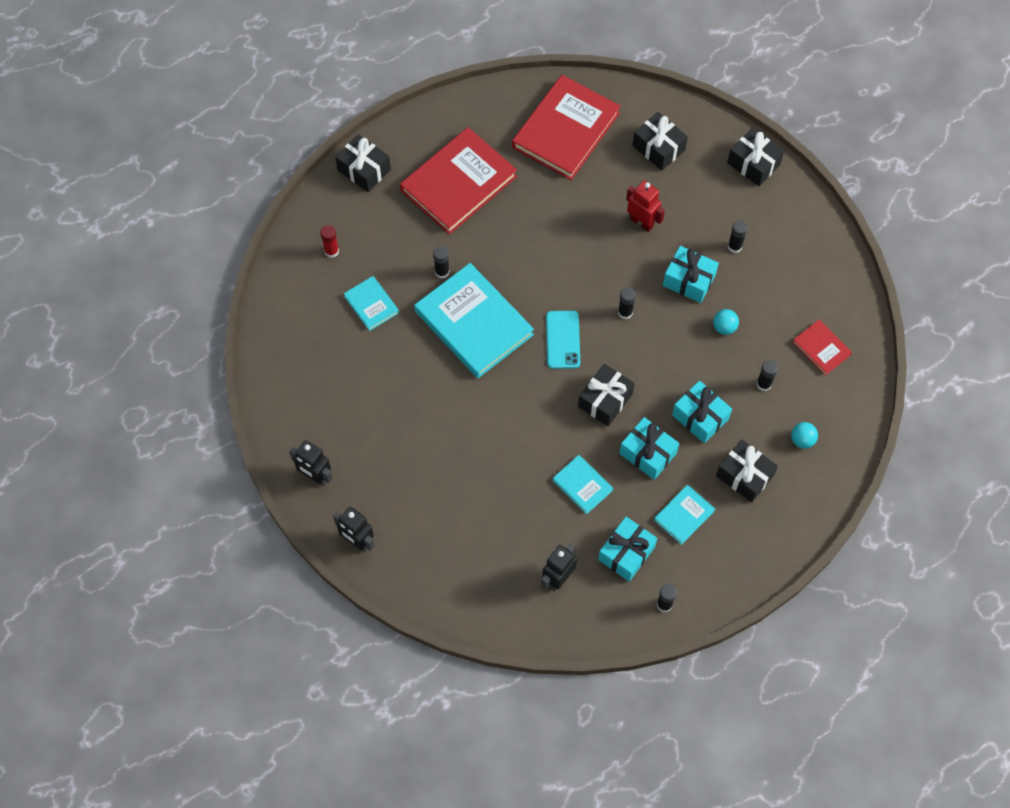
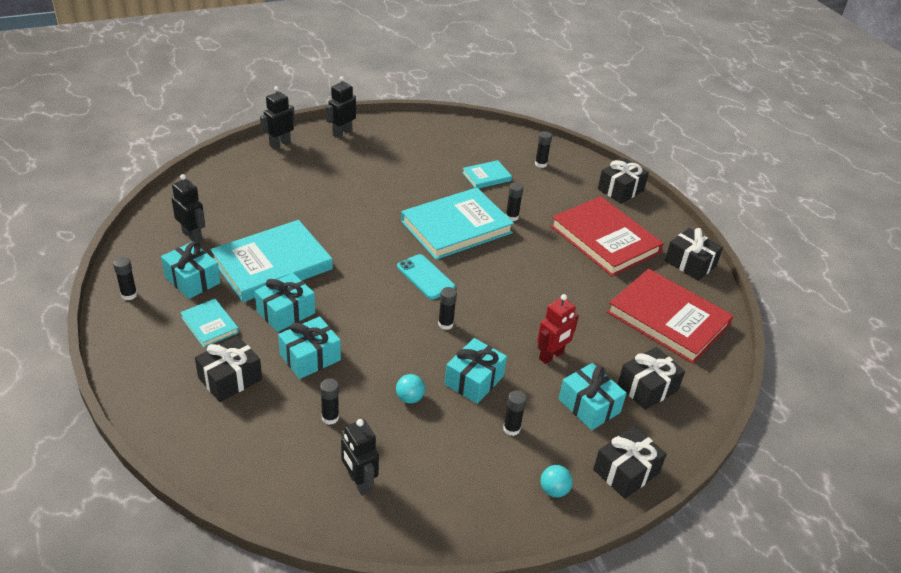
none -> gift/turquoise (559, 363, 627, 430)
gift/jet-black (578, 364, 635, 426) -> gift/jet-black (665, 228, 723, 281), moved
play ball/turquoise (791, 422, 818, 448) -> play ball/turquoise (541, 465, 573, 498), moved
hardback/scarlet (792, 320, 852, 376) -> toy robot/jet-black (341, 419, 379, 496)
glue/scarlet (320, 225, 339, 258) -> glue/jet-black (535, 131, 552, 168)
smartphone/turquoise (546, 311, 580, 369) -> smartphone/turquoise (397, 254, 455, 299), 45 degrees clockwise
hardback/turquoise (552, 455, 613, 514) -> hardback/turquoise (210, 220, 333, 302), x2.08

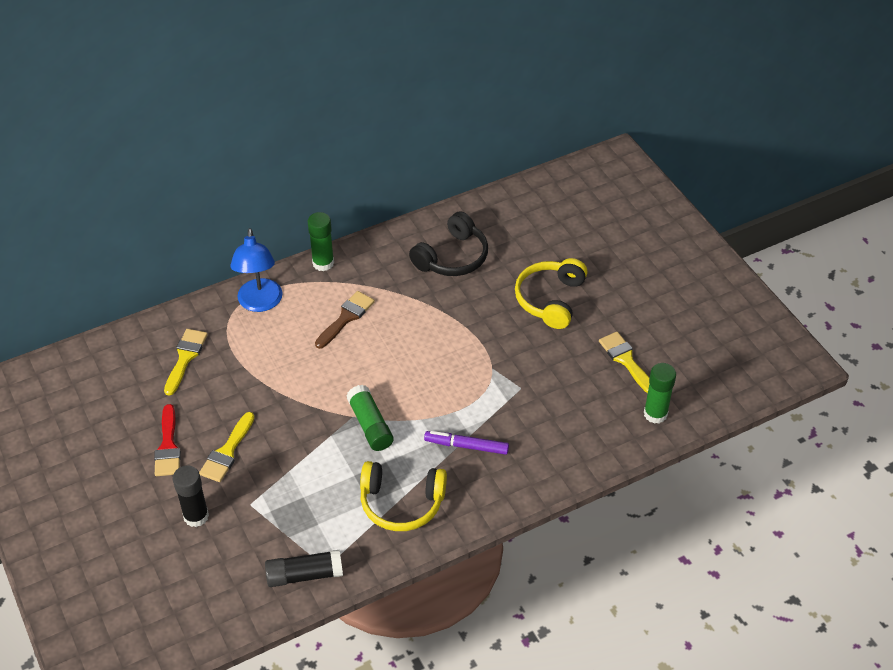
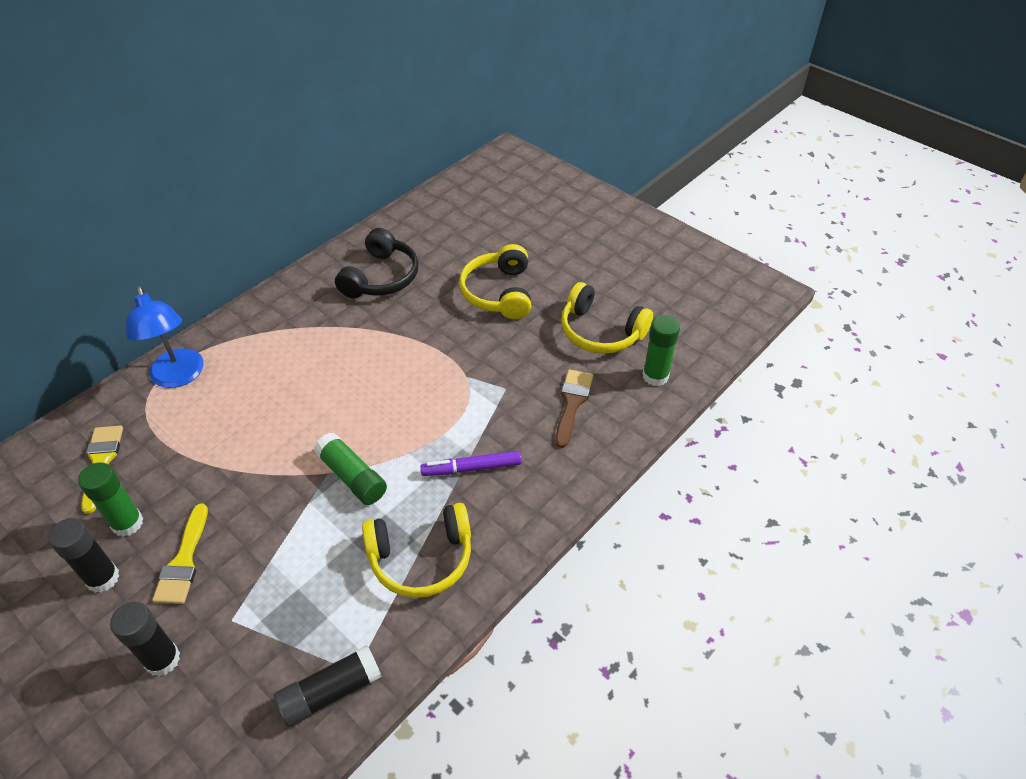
glue/emerald (307, 212, 334, 271) -> glue/emerald (78, 462, 143, 537), moved
paintbrush/dark brown (315, 291, 375, 349) -> paintbrush/dark brown (555, 370, 593, 448), moved
paintbrush/scarlet (154, 404, 181, 476) -> glue/jet-black (48, 518, 120, 593)
paintbrush/golden (599, 332, 650, 393) -> over-ear headphones/golden (561, 282, 653, 354)

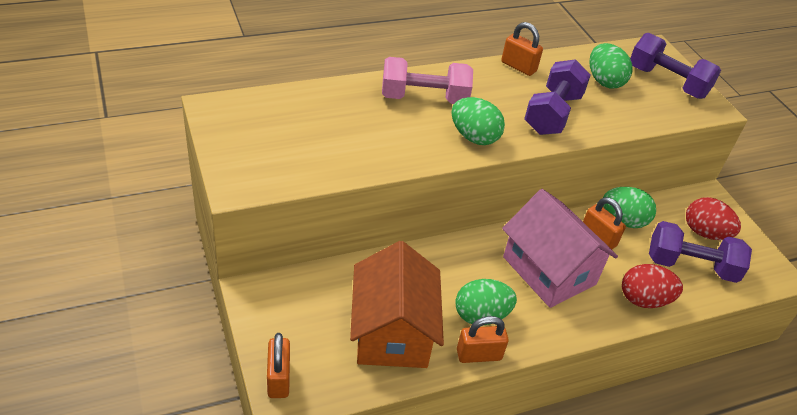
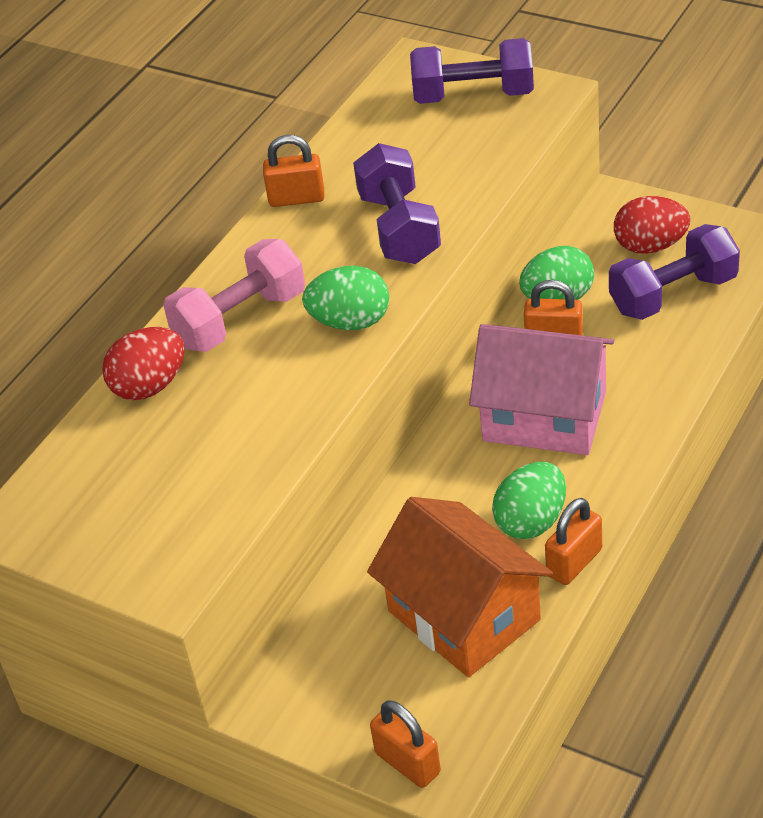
egg shape/emerald (589, 43, 633, 89) -> none
egg shape/scarlet (622, 264, 683, 308) -> egg shape/scarlet (102, 327, 185, 400), moved

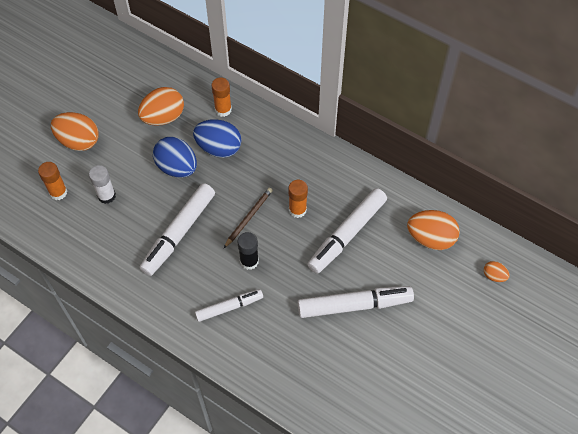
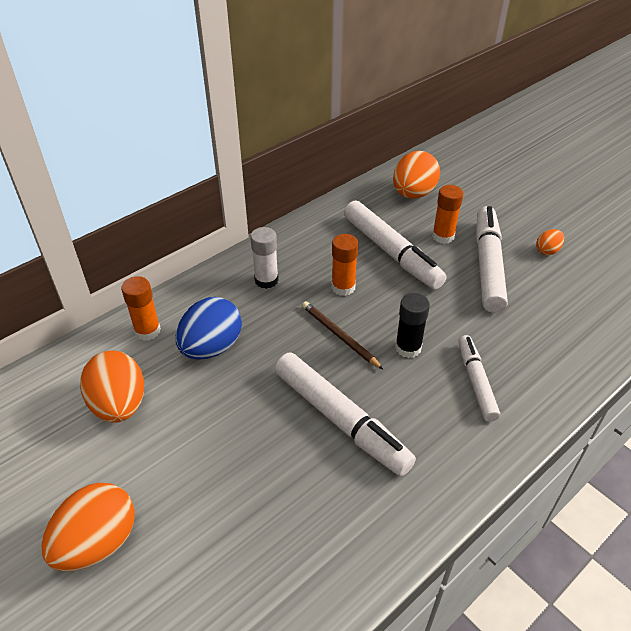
egg shape/cobalt (153, 137, 197, 178) -> none
glue/bright orange (38, 162, 67, 200) -> glue/bright orange (432, 185, 463, 244), moved
glue/pure white (89, 165, 116, 204) -> glue/pure white (250, 227, 279, 289), moved
egg shape/bright orange (484, 261, 510, 282) -> egg shape/bright orange (536, 229, 564, 255), moved

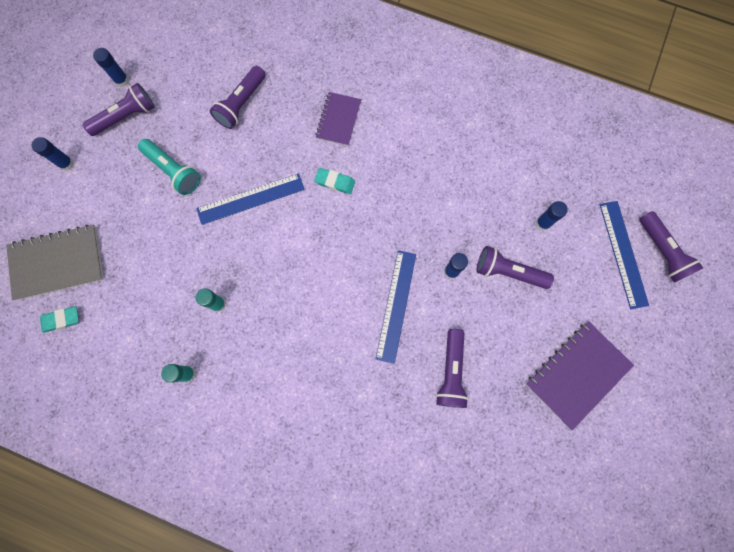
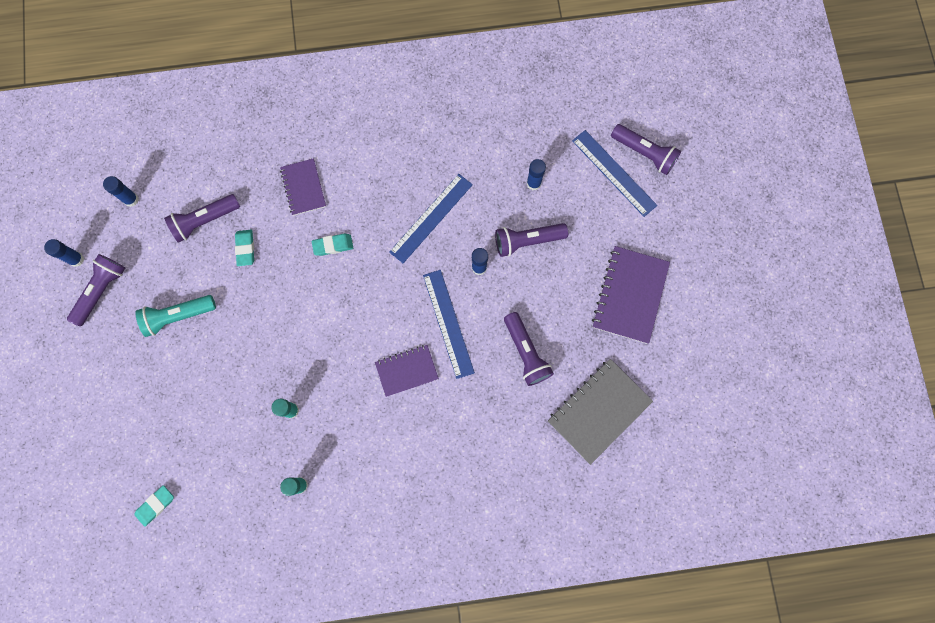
none -> eraser/turquoise (235, 230, 254, 266)
none -> exercise book/royal purple (375, 345, 439, 397)
exercise book/gray (6, 225, 104, 300) -> exercise book/gray (548, 359, 653, 465), moved
glue/cobalt (31, 137, 74, 171) -> glue/cobalt (103, 176, 139, 207), moved
ruler/cobalt (196, 173, 305, 225) -> ruler/cobalt (389, 174, 473, 263), moved
flashlight/turquoise (138, 139, 201, 195) -> flashlight/turquoise (135, 295, 216, 337), 150 degrees clockwise
flashlight/royal purple (210, 66, 266, 129) -> flashlight/royal purple (164, 194, 240, 243), 60 degrees clockwise

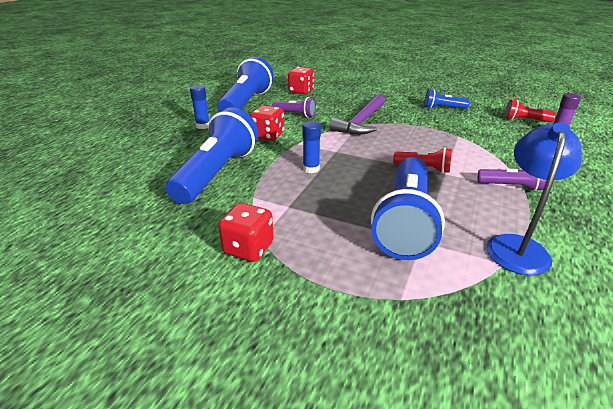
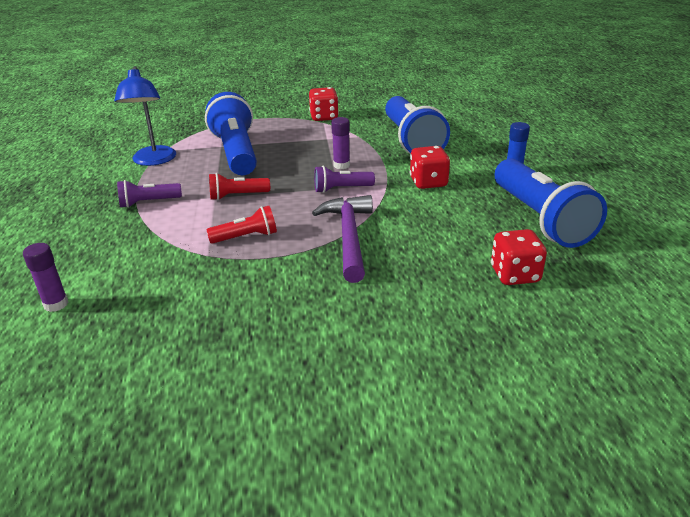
flashlight/cobalt (424, 89, 470, 109) -> none
flashlight/royal purple (272, 97, 316, 117) -> flashlight/royal purple (314, 166, 375, 193), moved
flashlight/scarlet (504, 100, 556, 122) -> flashlight/scarlet (207, 206, 277, 244), moved
glue/cobalt (302, 121, 321, 173) -> glue/royal purple (331, 117, 350, 169)

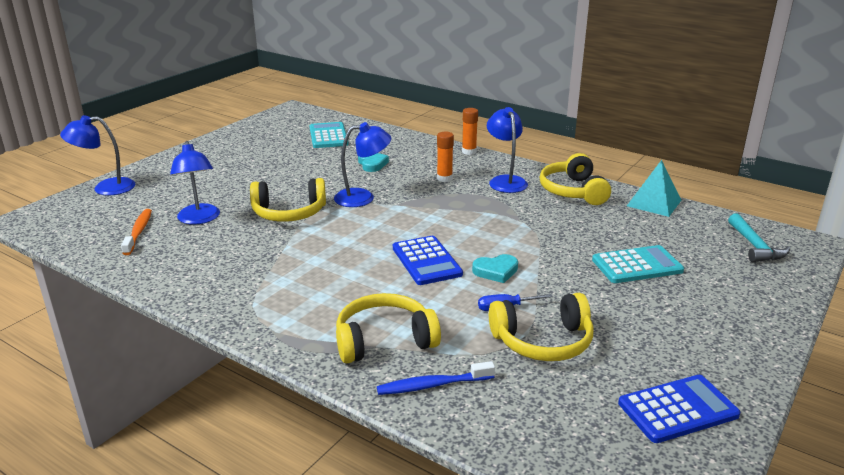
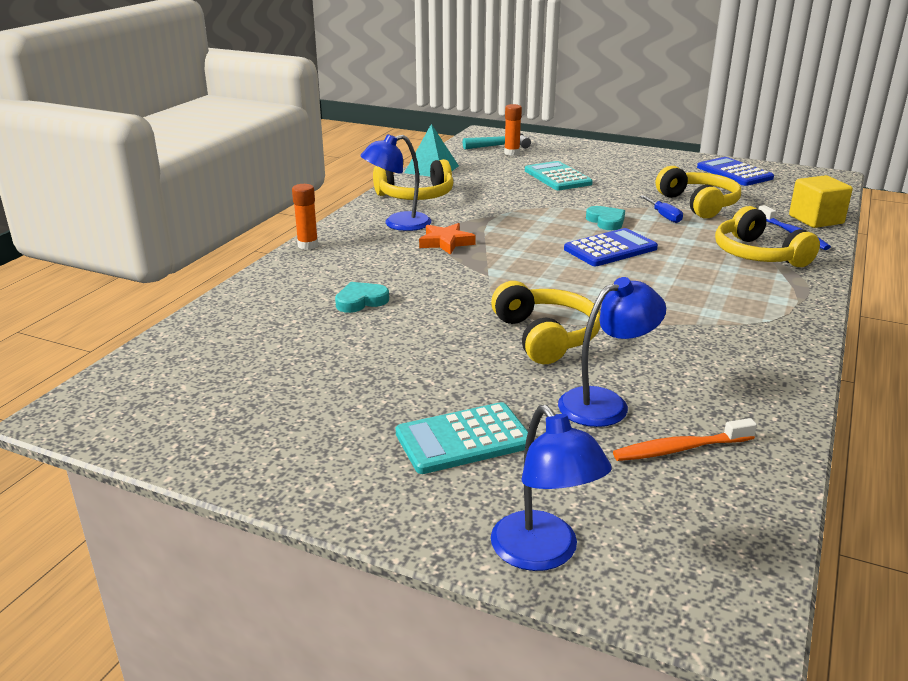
lamp/cobalt (334, 122, 392, 207) -> none
none -> five-pointed star/bright orange (419, 223, 476, 255)
none -> solid cube/golden (789, 175, 853, 228)
calculator/turquoise (310, 122, 349, 148) -> calculator/turquoise (396, 402, 528, 474), moved
glue/bright orange (437, 132, 454, 182) -> glue/bright orange (504, 104, 522, 156), moved

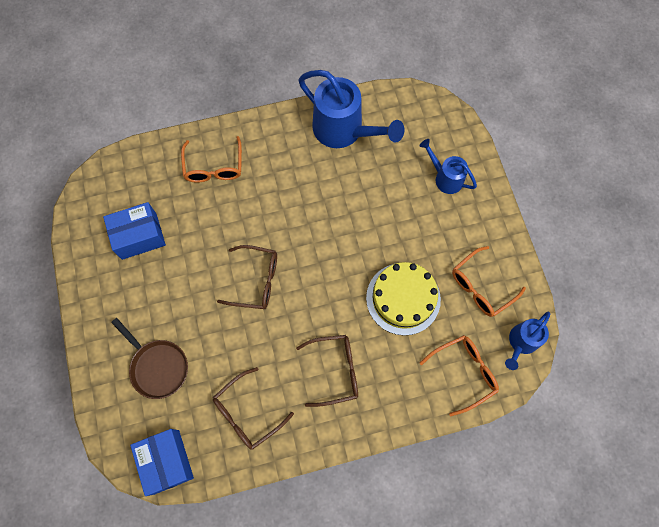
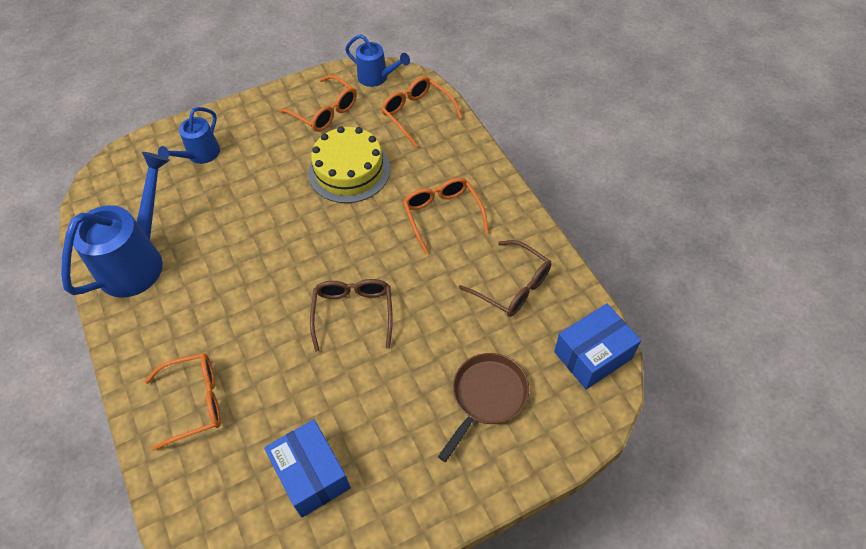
spectacles/dark brown (296, 335, 358, 407) -> spectacles/bright orange (403, 178, 489, 254)

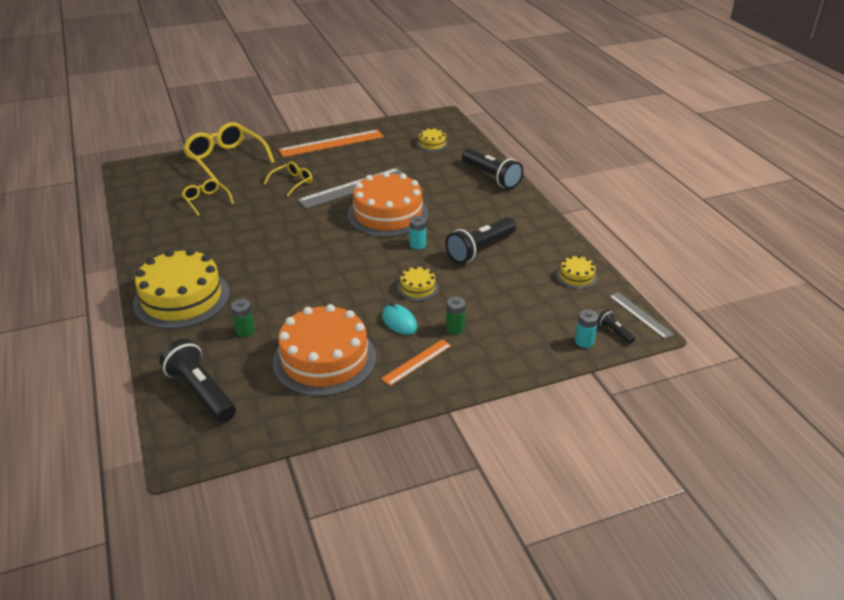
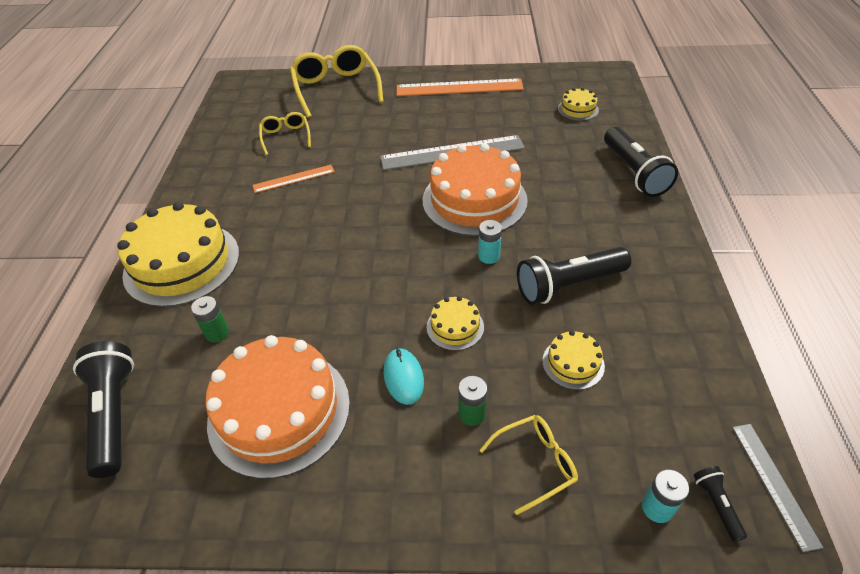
spectacles/golden (264, 161, 313, 197) -> spectacles/golden (479, 415, 578, 515), moved
ruler/bright orange (381, 339, 452, 386) -> ruler/bright orange (252, 165, 335, 193), moved
layer cake/golden (556, 255, 598, 289) -> layer cake/golden (542, 331, 605, 390), moved

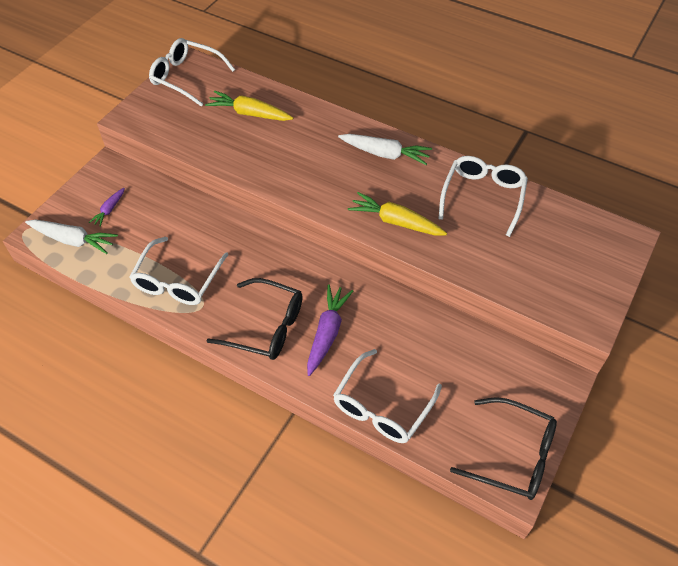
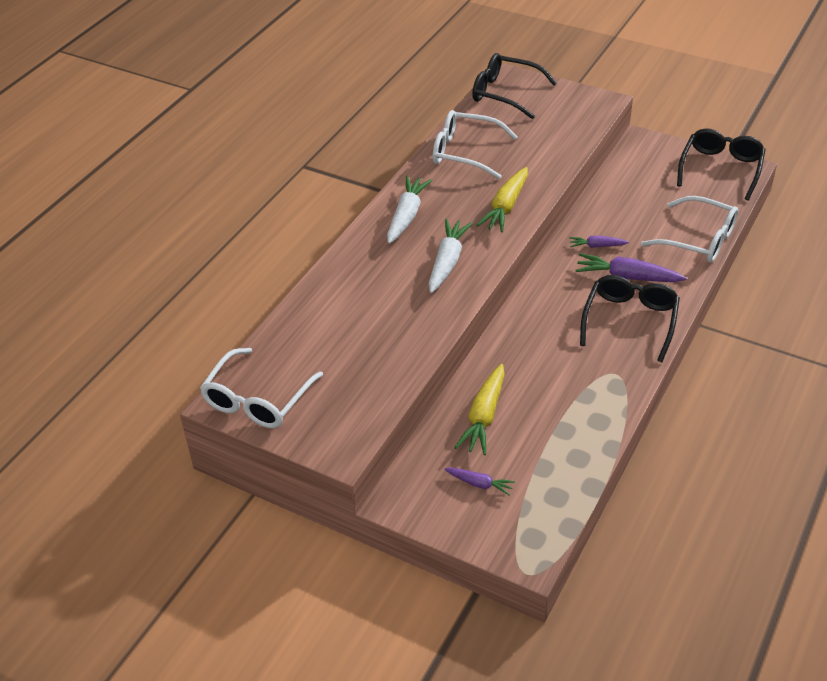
spectacles/pure white (130, 237, 228, 305) -> none
none -> spectacles/jet-black (472, 53, 557, 119)
none -> root vegetable/royal purple (569, 236, 629, 248)
root vegetable/pure white (25, 220, 118, 254) -> root vegetable/pure white (429, 219, 473, 293), moved
root vegetable/golden (205, 91, 293, 121) -> root vegetable/golden (454, 364, 505, 455), moved

